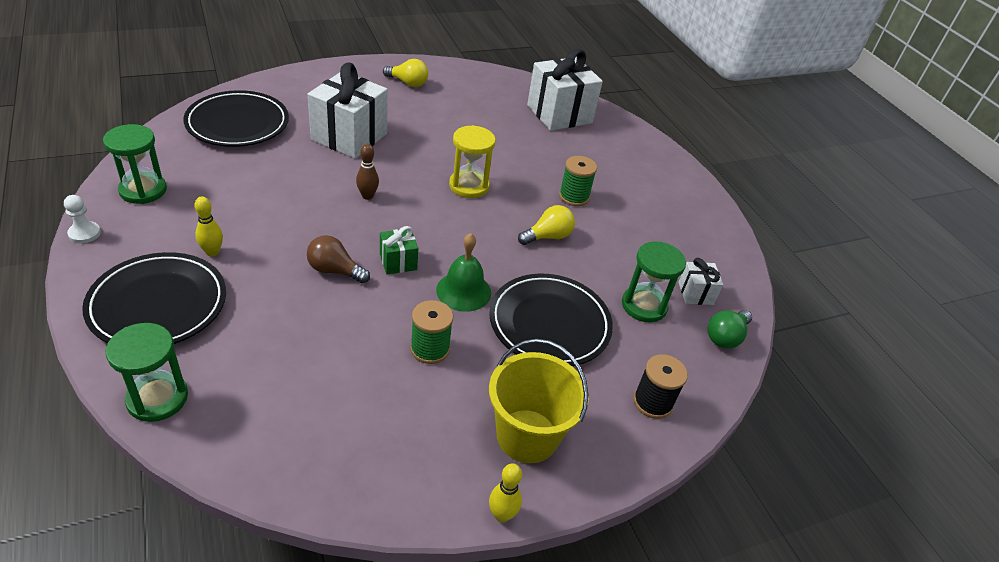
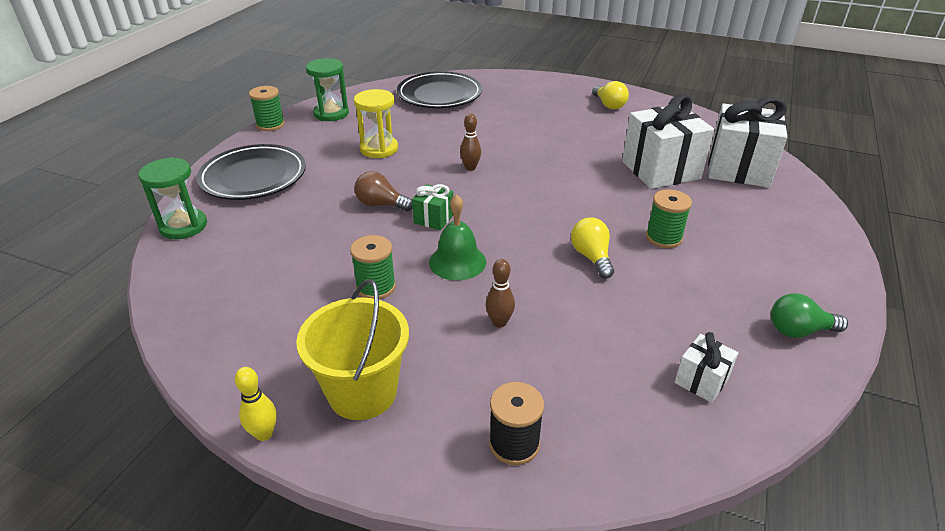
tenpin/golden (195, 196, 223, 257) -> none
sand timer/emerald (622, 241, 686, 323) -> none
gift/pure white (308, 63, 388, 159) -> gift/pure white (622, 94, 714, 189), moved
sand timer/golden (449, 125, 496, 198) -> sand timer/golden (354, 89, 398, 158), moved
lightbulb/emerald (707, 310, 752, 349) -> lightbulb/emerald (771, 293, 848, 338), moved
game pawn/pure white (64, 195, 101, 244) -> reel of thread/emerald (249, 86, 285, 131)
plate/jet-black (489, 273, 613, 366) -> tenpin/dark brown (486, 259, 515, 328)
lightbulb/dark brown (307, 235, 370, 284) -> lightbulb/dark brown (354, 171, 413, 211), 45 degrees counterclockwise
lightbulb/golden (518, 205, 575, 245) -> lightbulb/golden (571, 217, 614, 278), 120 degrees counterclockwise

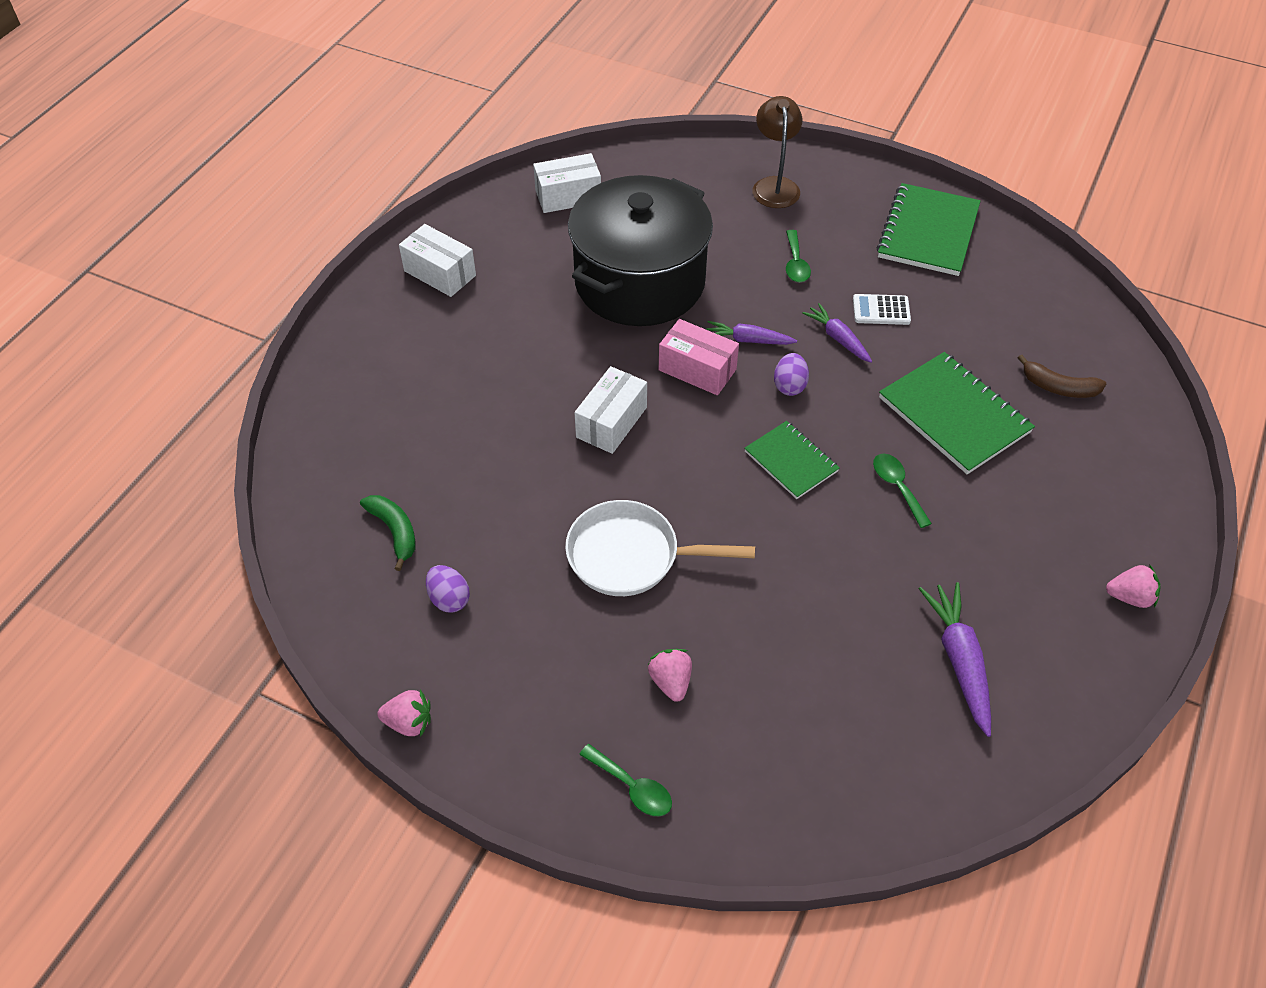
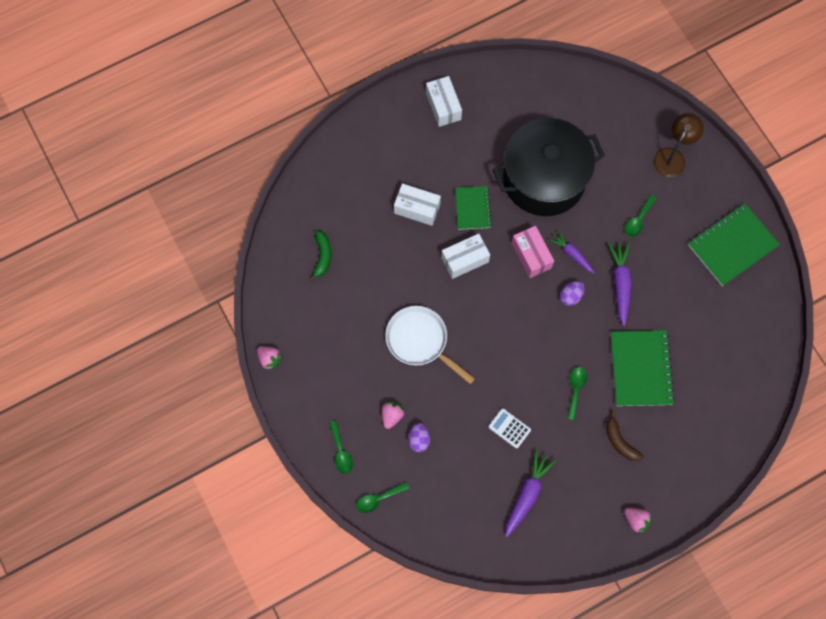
none -> tablespoon/emerald (356, 482, 409, 513)
egg shape/royal purple (426, 565, 470, 613) -> egg shape/royal purple (408, 423, 430, 452), moved
package/pure white (533, 153, 601, 213) -> package/pure white (394, 183, 441, 226), moved
exercise book/emerald (744, 421, 840, 499) -> exercise book/emerald (455, 186, 492, 230), moved
calculator/pure white (853, 294, 911, 325) -> calculator/pure white (489, 408, 531, 448), moved
toy banana/dark brown (1018, 355, 1106, 398) -> toy banana/dark brown (606, 411, 643, 461), moved
root vegetable/royal purple (802, 303, 872, 363) -> root vegetable/royal purple (608, 242, 632, 326), x1.53

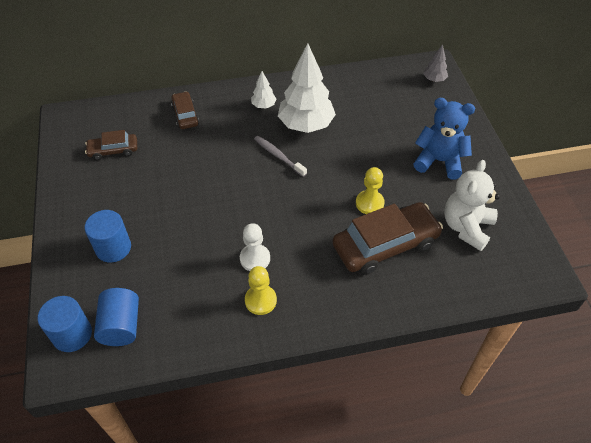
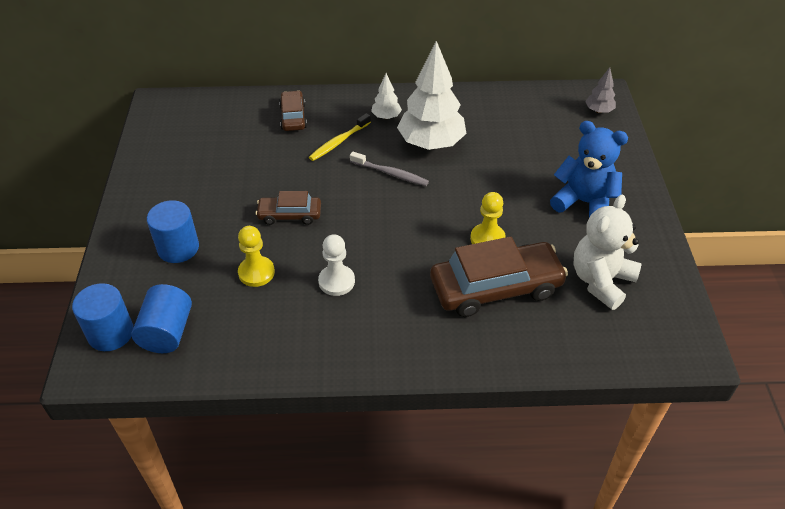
none -> tooth brush/golden (309, 113, 371, 161)
automobile/dark brown (85, 130, 137, 160) -> automobile/dark brown (256, 191, 321, 225), moved
game pawn/golden (245, 266, 277, 315) -> game pawn/golden (238, 226, 275, 287), moved
tooth brush/gray (254, 136, 307, 177) -> tooth brush/gray (350, 152, 429, 186), 150 degrees clockwise

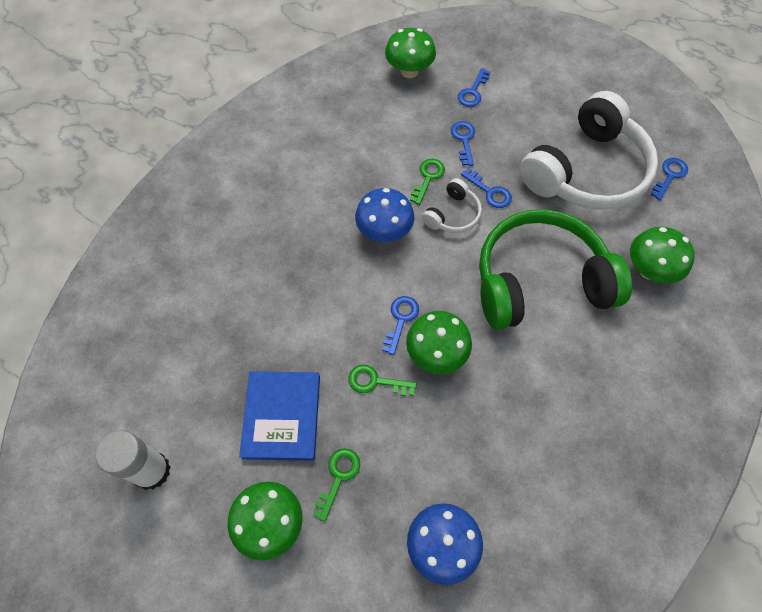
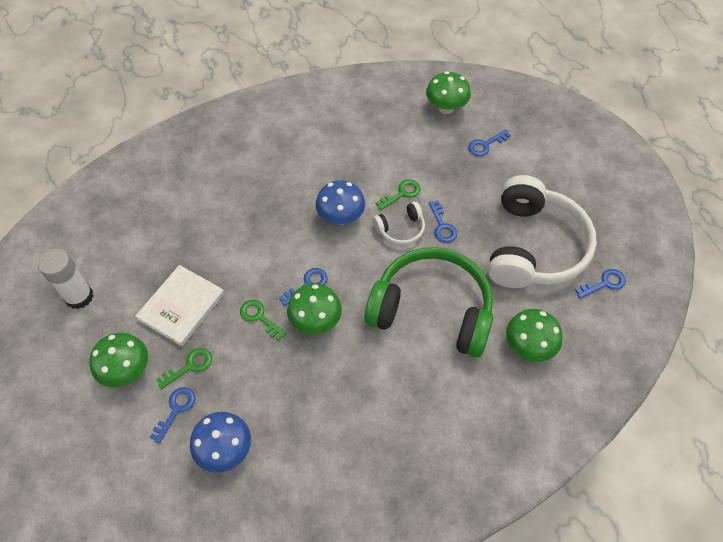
latchkey/cobalt (451, 121, 475, 166) -> latchkey/cobalt (150, 387, 195, 444), moved
hardback/cobalt (239, 371, 320, 461) -> hardback/pure white (135, 265, 225, 346)
over-ear headphones/pure white (520, 91, 658, 210) -> over-ear headphones/pure white (488, 175, 597, 288), 60 degrees counterclockwise

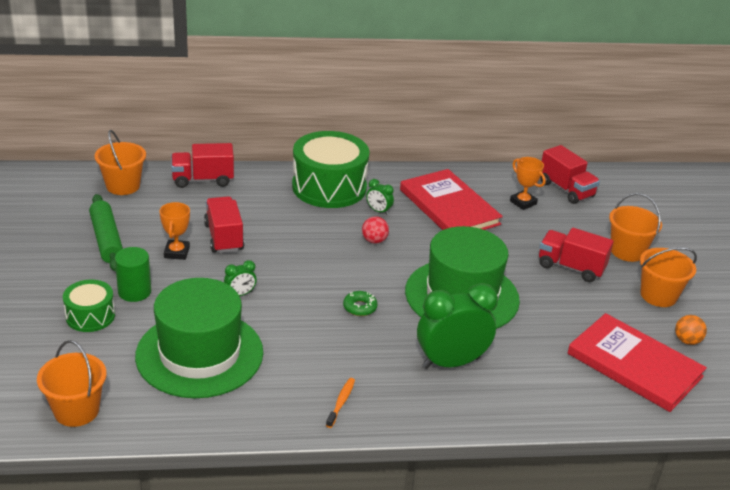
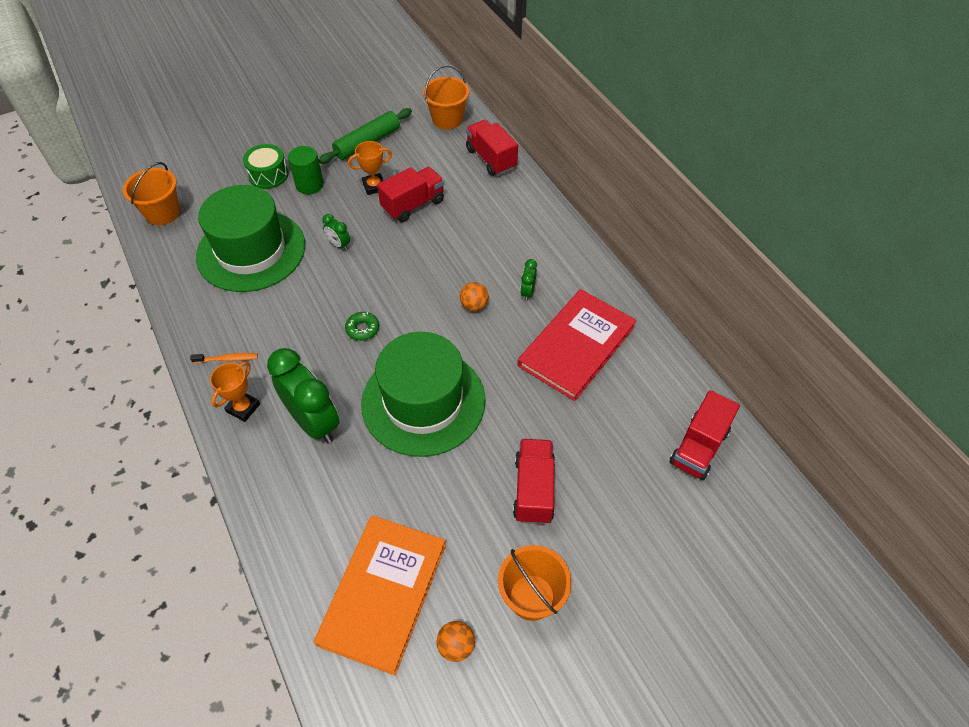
drum/emerald (292, 131, 369, 208) -> none
pail/bright orange (609, 193, 662, 262) -> none
award cup/bright orange (510, 157, 546, 210) -> award cup/bright orange (210, 362, 260, 422), moved
play ball/scarlet (362, 216, 389, 244) -> play ball/bright orange (460, 282, 489, 311)
hardback/scarlet (568, 313, 707, 412) -> hardback/bright orange (314, 515, 446, 675)

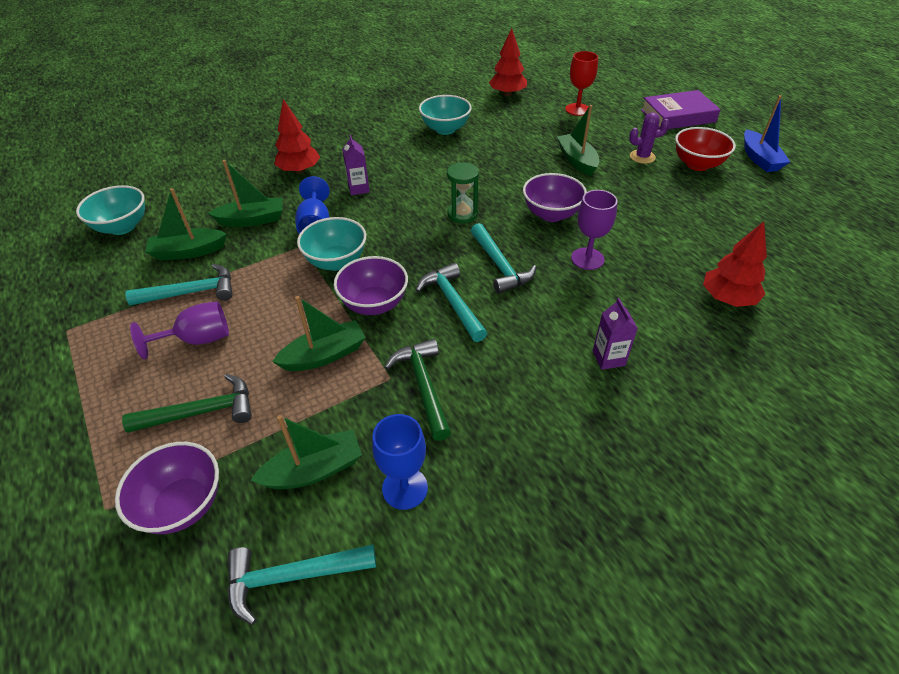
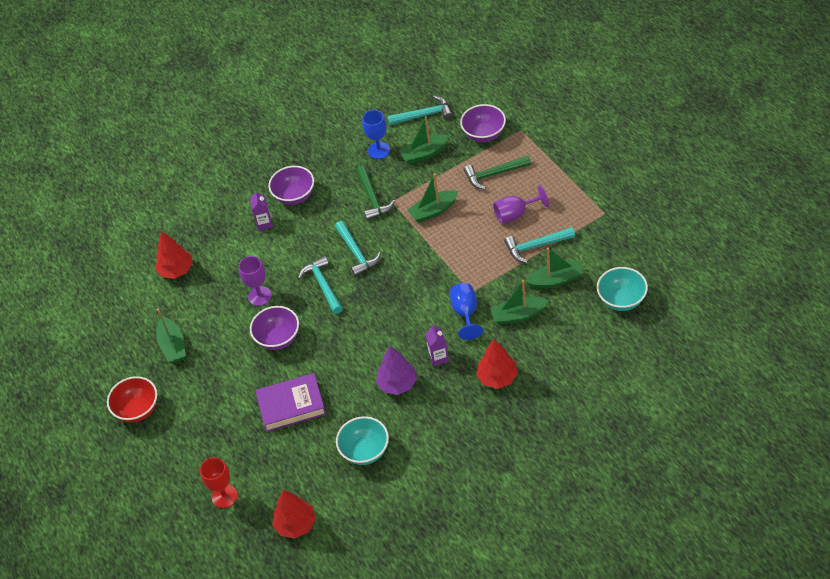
deep dish/turquoise (297, 217, 366, 271) -> none
sand timer/emerald (447, 162, 479, 223) -> none
prickly plant/royal purple (629, 112, 670, 164) -> none
boat/cobalt (744, 95, 790, 172) -> none
none -> tree/royal purple (376, 346, 417, 395)
deep dish/royal purple (334, 256, 408, 315) -> deep dish/royal purple (268, 166, 314, 205), moved
boat/emerald (557, 105, 599, 176) -> boat/emerald (156, 308, 186, 363), moved
hardback/royal purple (641, 90, 721, 129) -> hardback/royal purple (255, 373, 326, 432), moved

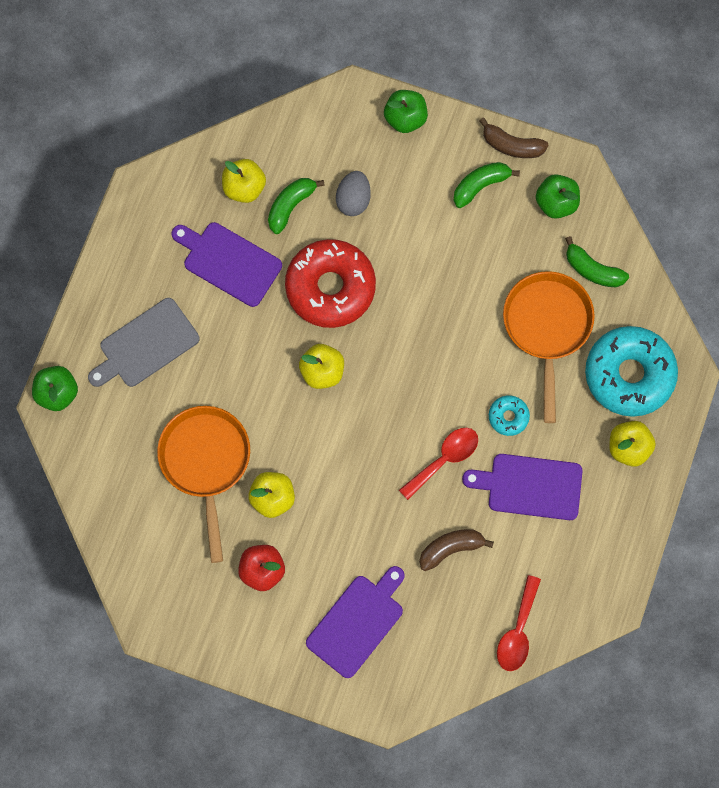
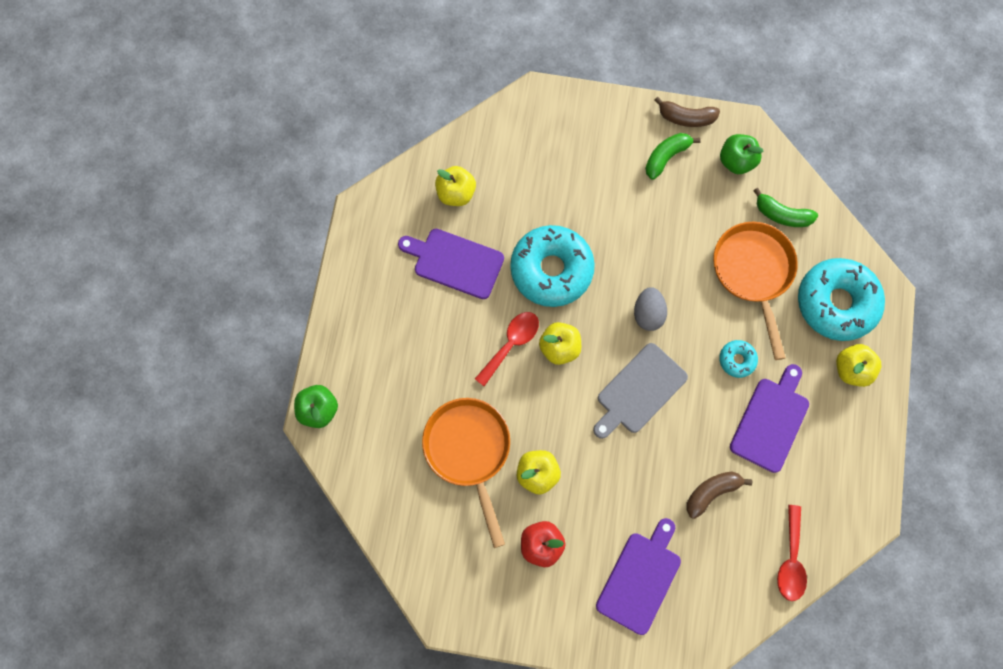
toy banana/emerald (268, 178, 325, 234) -> none
apple/emerald (384, 90, 428, 133) -> none
cutting board/gray (88, 298, 199, 387) -> cutting board/gray (593, 343, 688, 439), moved
egg shape/gray (336, 171, 371, 216) -> egg shape/gray (634, 287, 667, 331), moved
tablespoon/scarlet (399, 428, 478, 500) -> tablespoon/scarlet (475, 312, 539, 386), moved
doughnut/scarlet (285, 239, 376, 328) -> doughnut/turquoise (510, 225, 595, 307)
cutting board/royal purple (462, 454, 582, 520) -> cutting board/royal purple (730, 364, 809, 473), 120 degrees clockwise

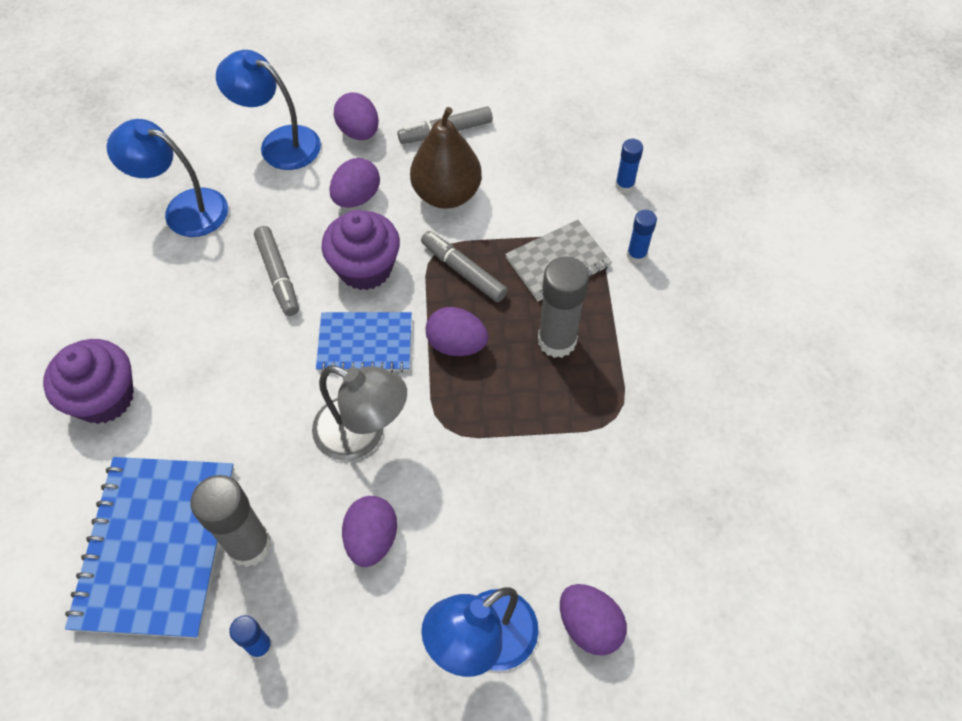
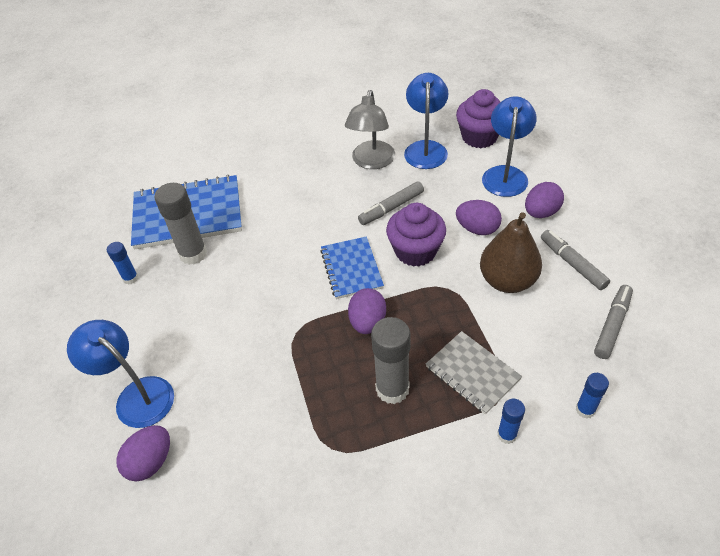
egg shape/royal purple (342, 496, 397, 567) -> none
muffin/royal purple (43, 339, 134, 424) -> muffin/royal purple (456, 89, 500, 148), moved
lamp/gray (312, 365, 407, 461) -> lamp/gray (345, 90, 395, 169), moved
marker pen/gray (421, 231, 508, 302) -> marker pen/gray (594, 285, 633, 359), moved

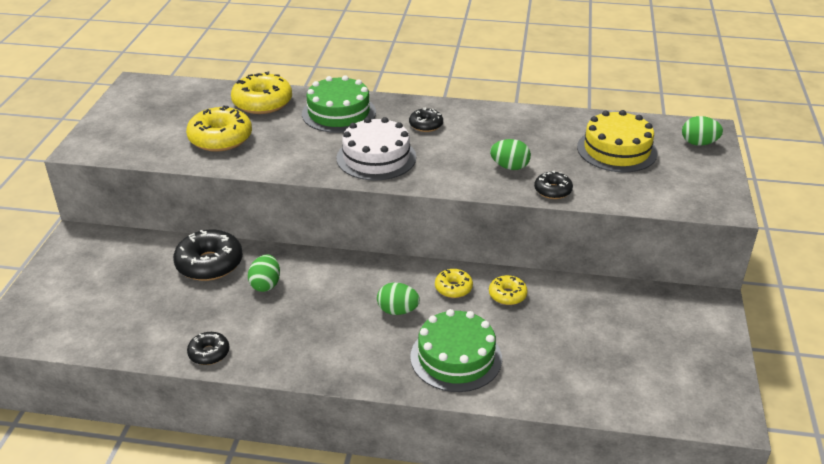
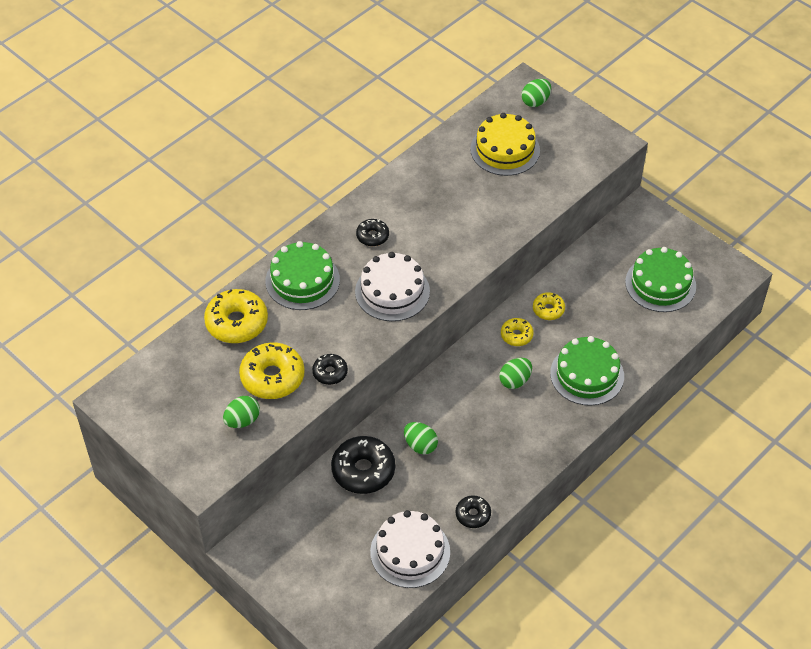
none -> layer cake/pure white (370, 510, 450, 588)
none -> layer cake/emerald (625, 247, 696, 312)
egg shape/emerald (490, 139, 531, 170) -> egg shape/emerald (223, 396, 260, 428), moved
doughnut/jet-black (534, 171, 573, 199) -> doughnut/jet-black (312, 354, 348, 385), moved

